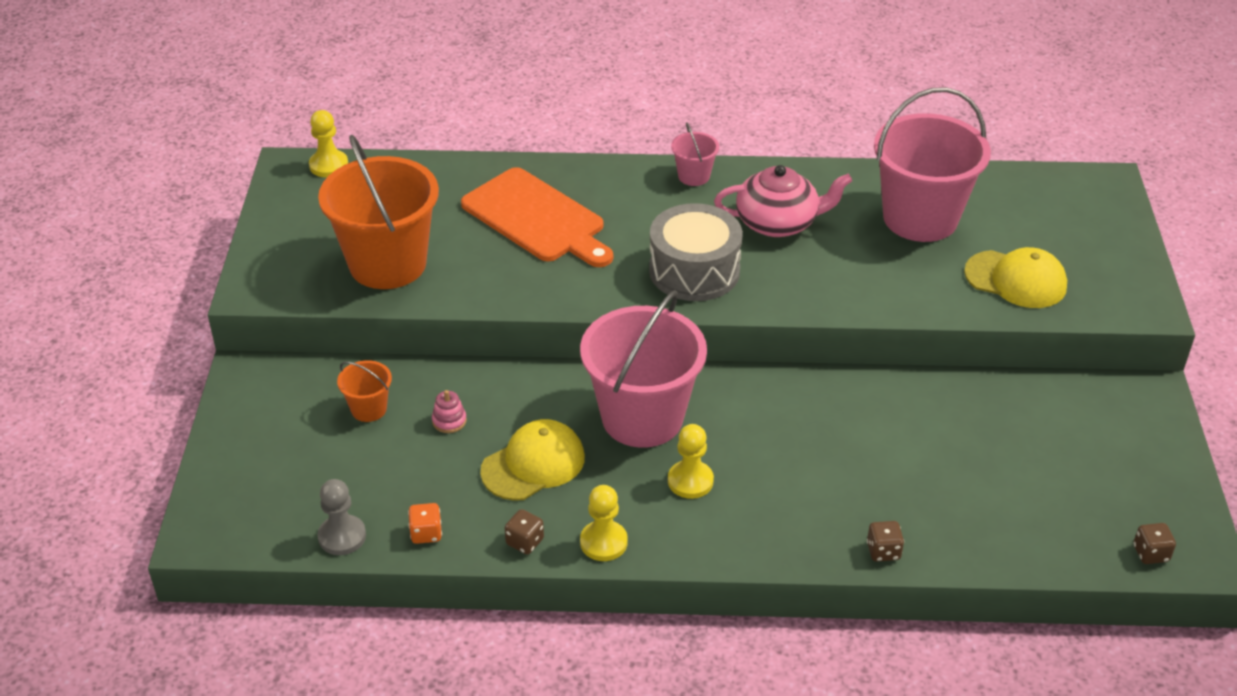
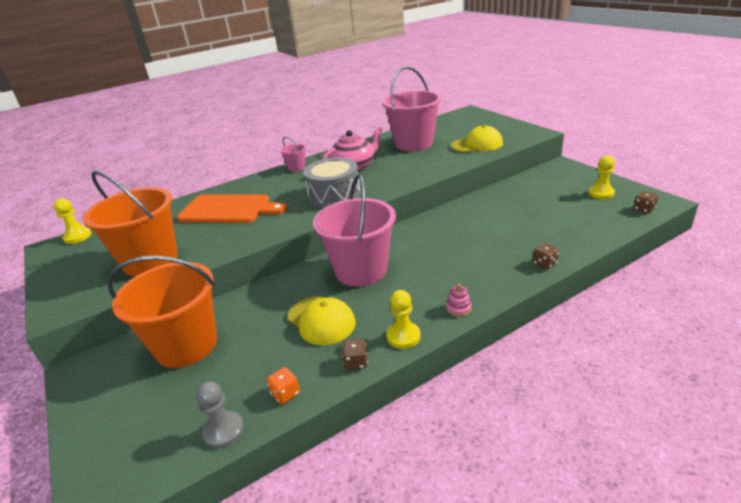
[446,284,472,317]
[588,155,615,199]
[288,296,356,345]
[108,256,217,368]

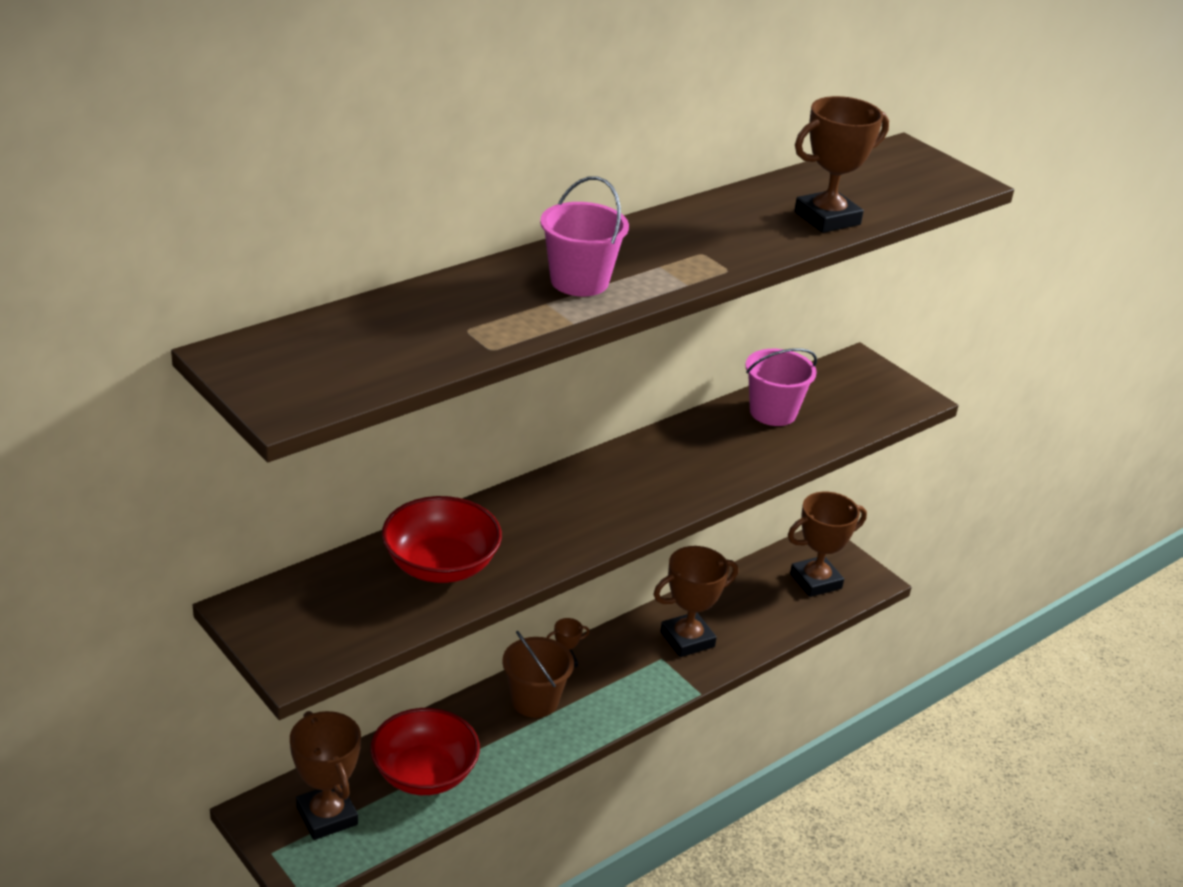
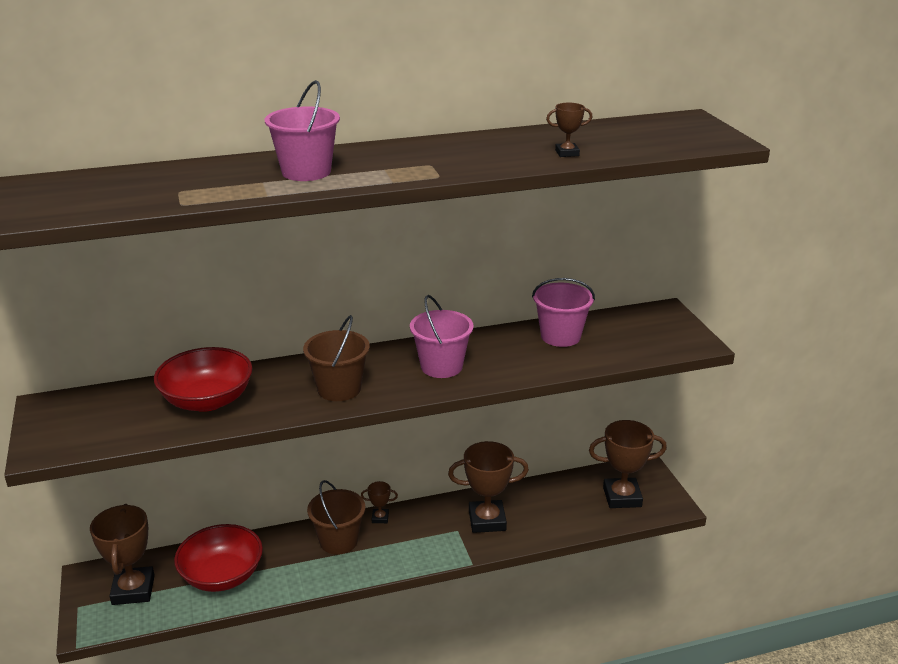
[303,315,370,401]
[410,295,474,378]
[546,103,592,157]

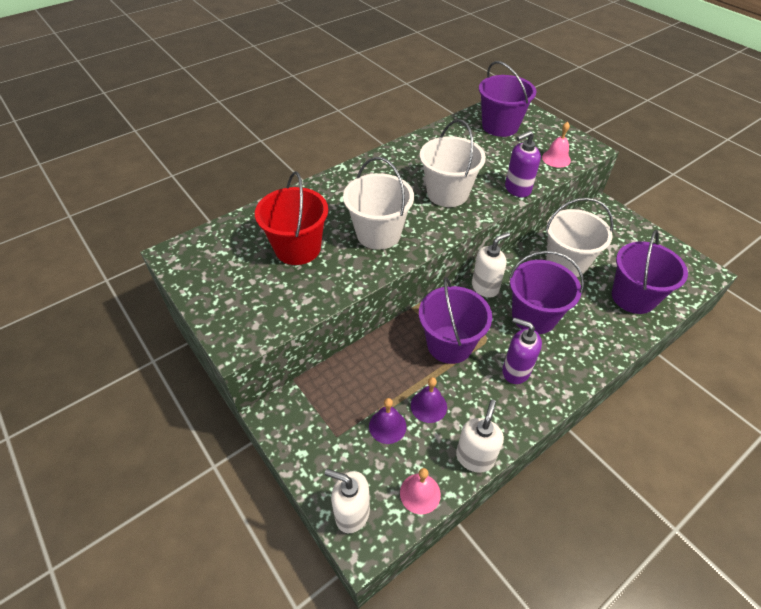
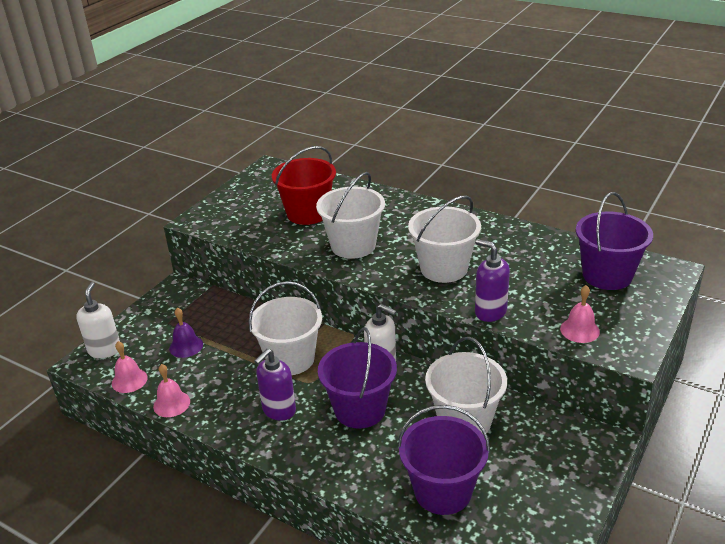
[411,377,447,423] (first image)
[153,364,190,417]
[248,281,322,375]
[254,349,296,421]

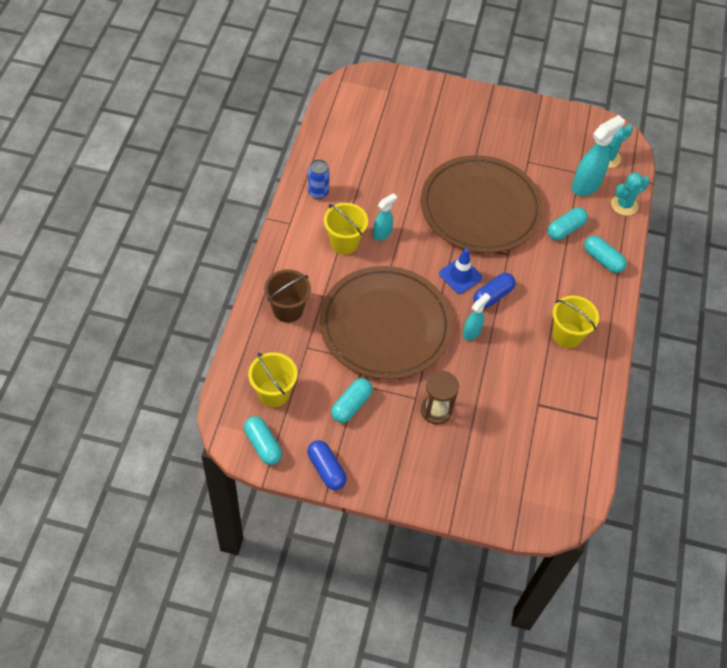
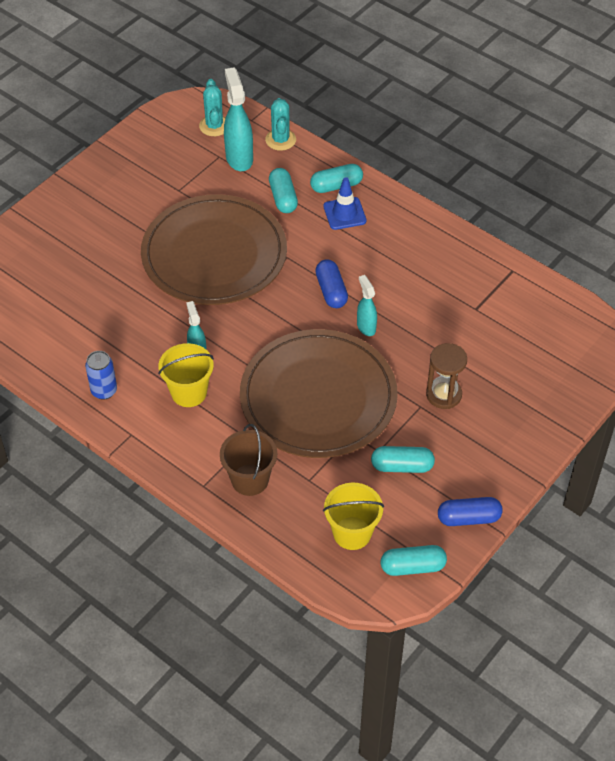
[552,296,599,348] (first image)
[323,177,366,230]
[371,446,435,473]

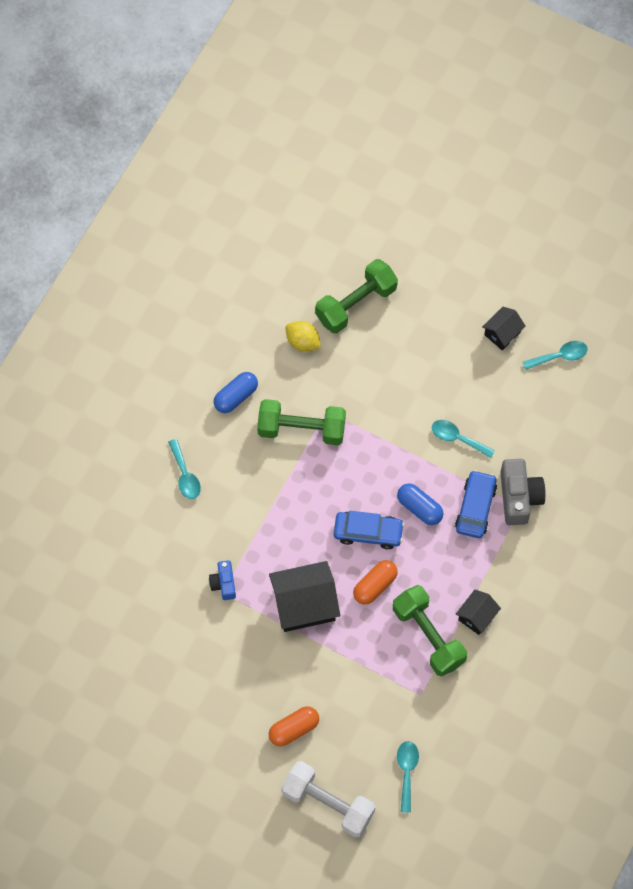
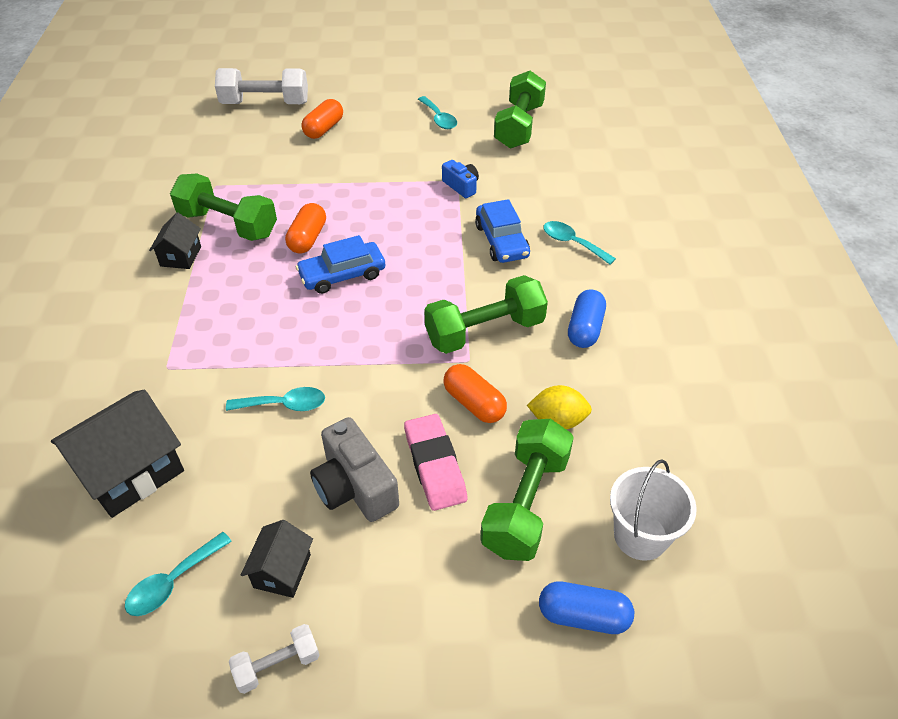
[229,624,320,694]
[404,414,467,511]
[443,364,507,423]
[494,71,546,149]
[610,459,697,561]
[51,390,184,518]
[539,581,634,634]
[418,96,457,129]
[475,199,530,263]
[310,417,399,522]

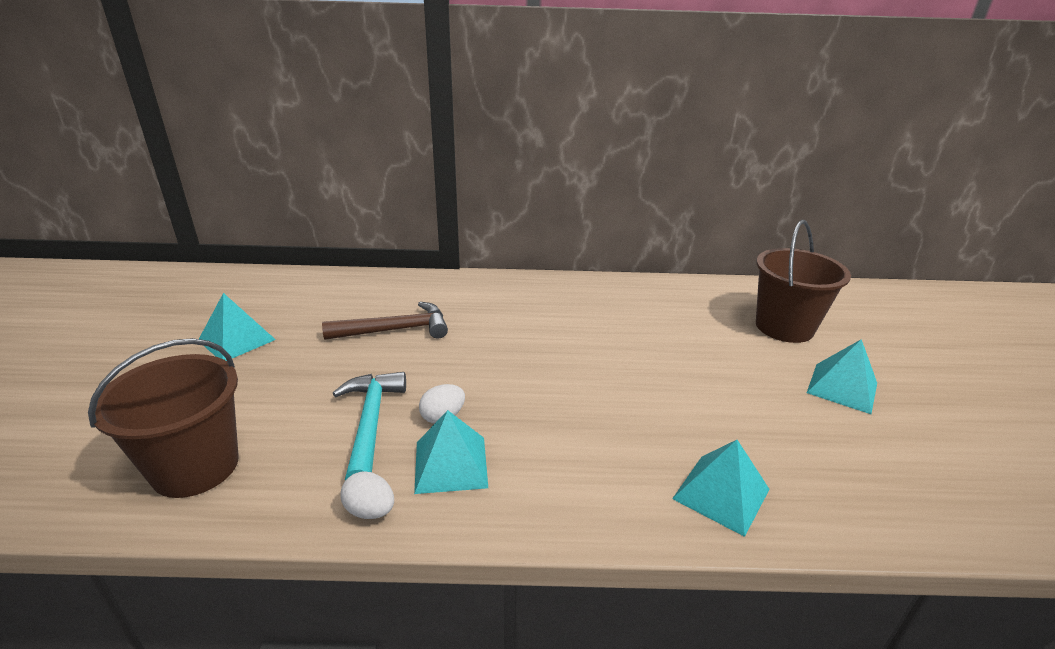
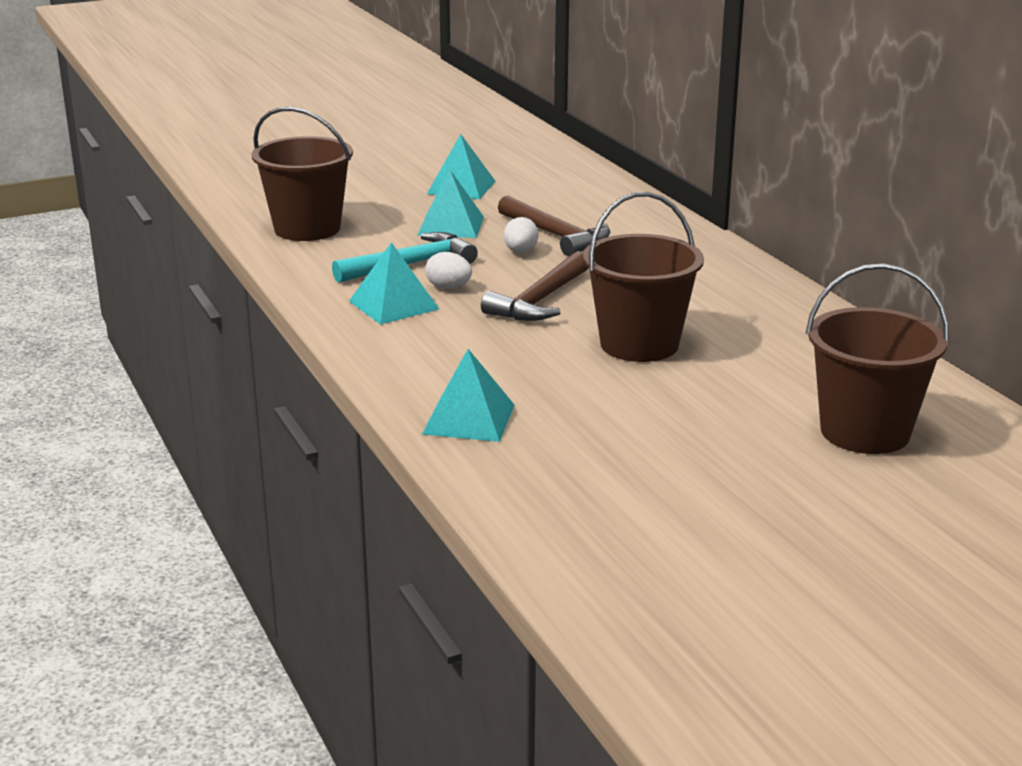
[481,251,589,321]
[583,192,704,362]
[504,217,539,253]
[417,170,484,238]

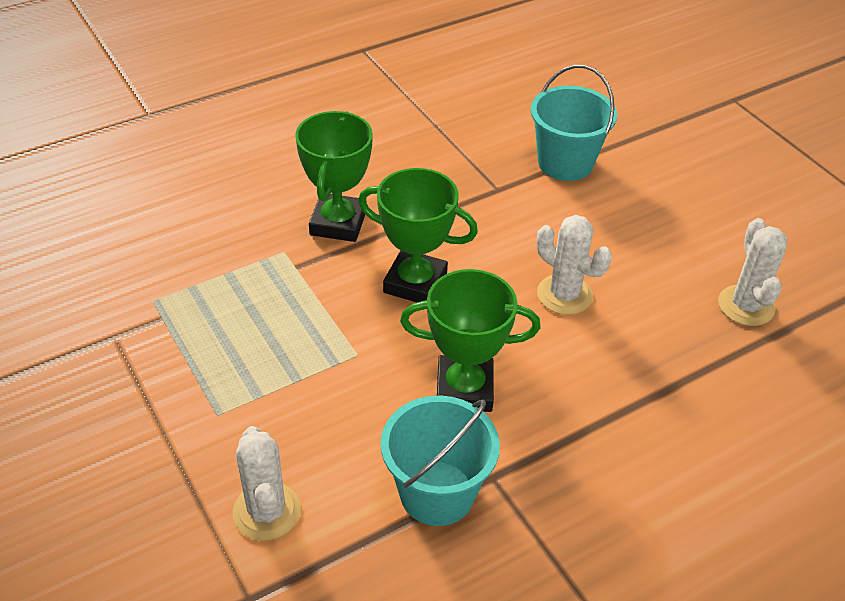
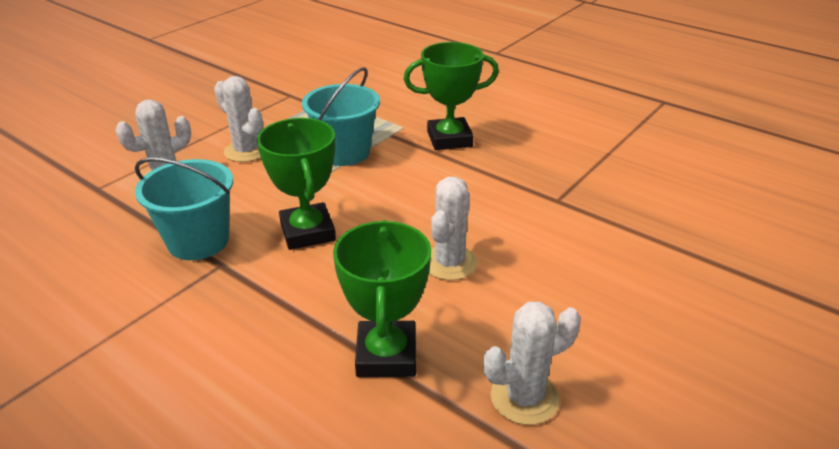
[214,76,263,162]
[333,220,431,377]
[302,67,380,166]

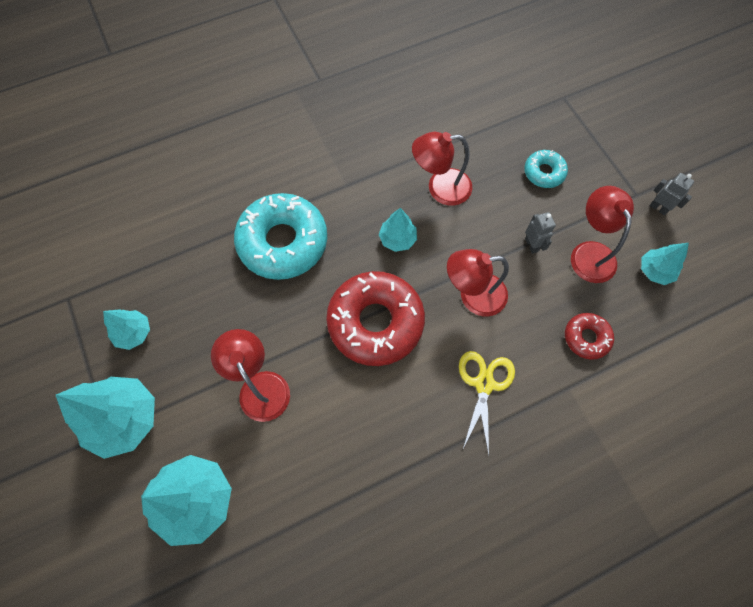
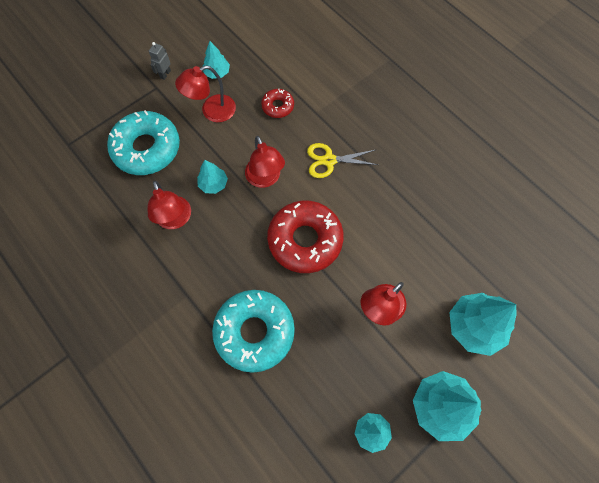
[525,212,556,254] (first image)
[197,160,228,194]
[107,110,180,175]

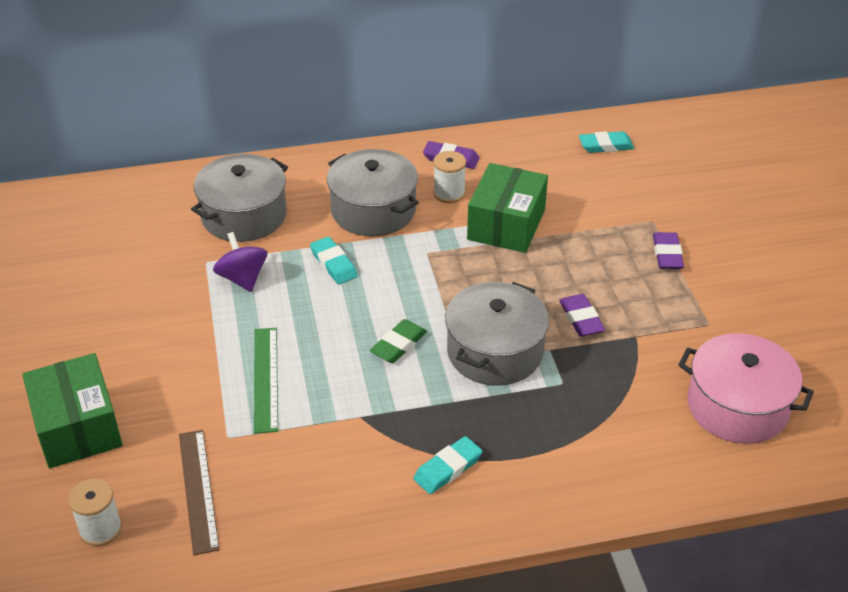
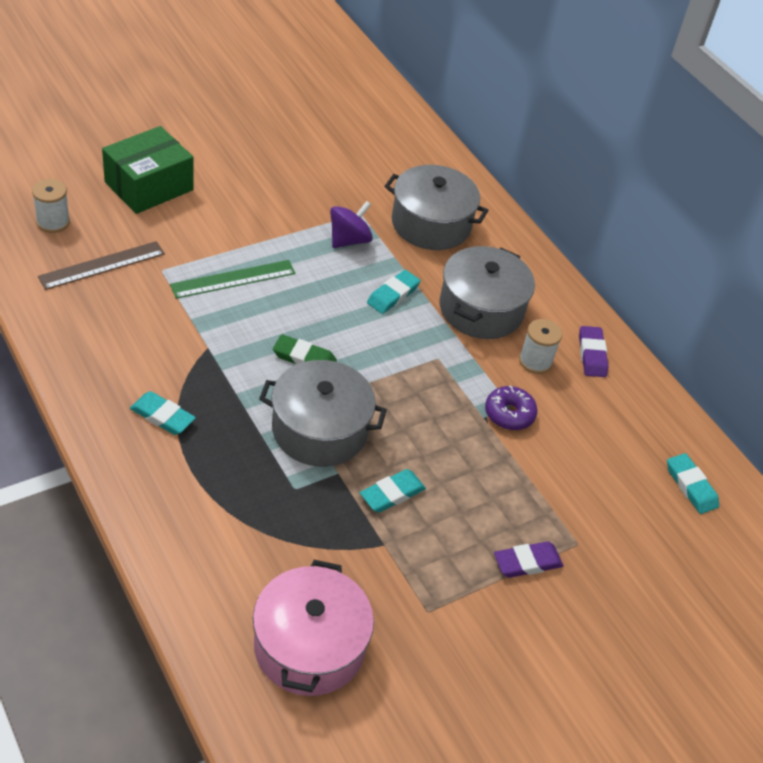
[485,385,538,430]
[360,469,426,513]

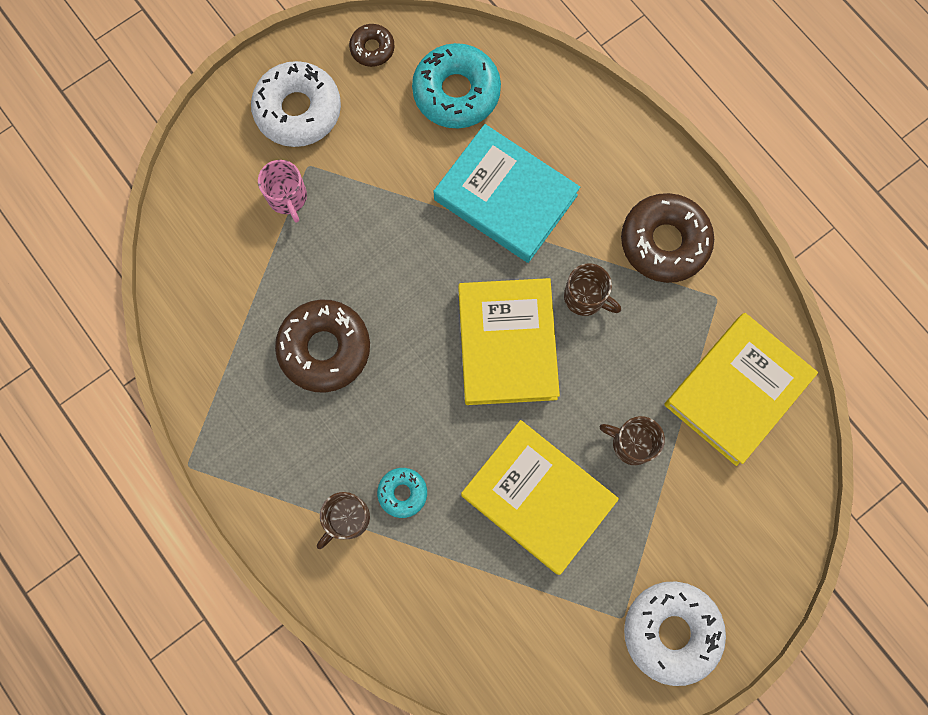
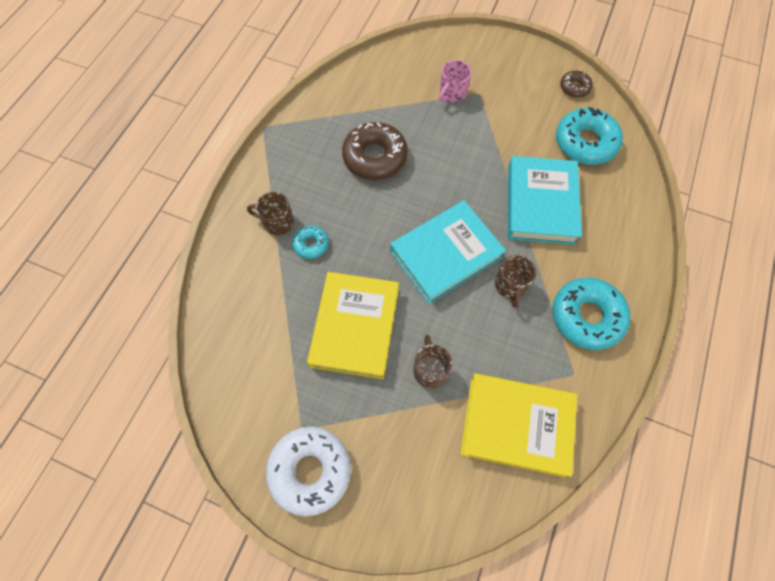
[251,61,341,147] (first image)
[390,200,506,304]
[552,277,630,350]

